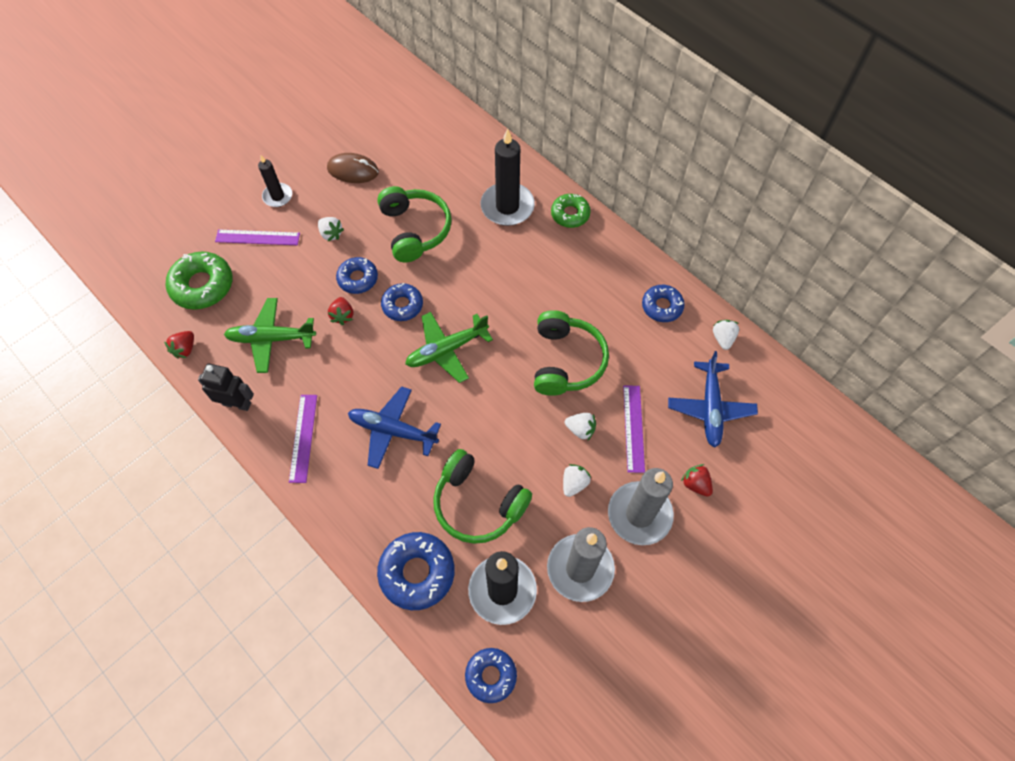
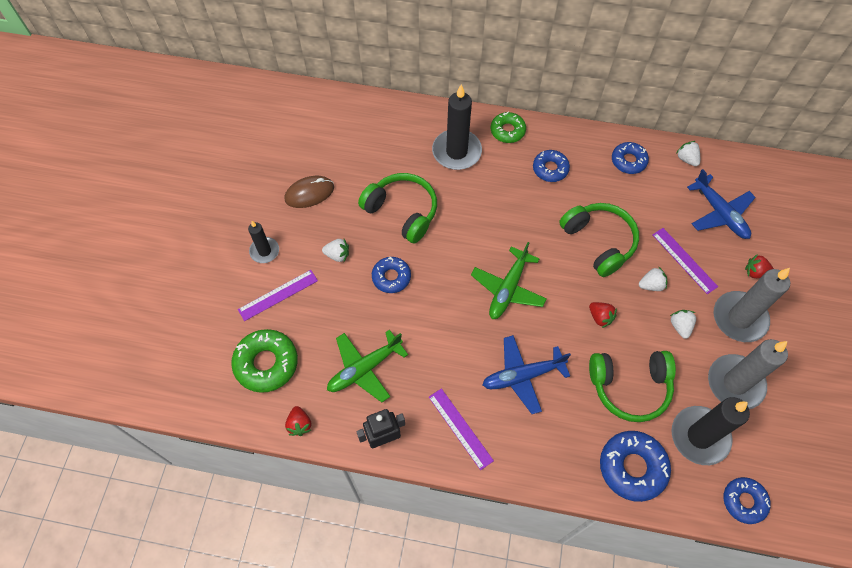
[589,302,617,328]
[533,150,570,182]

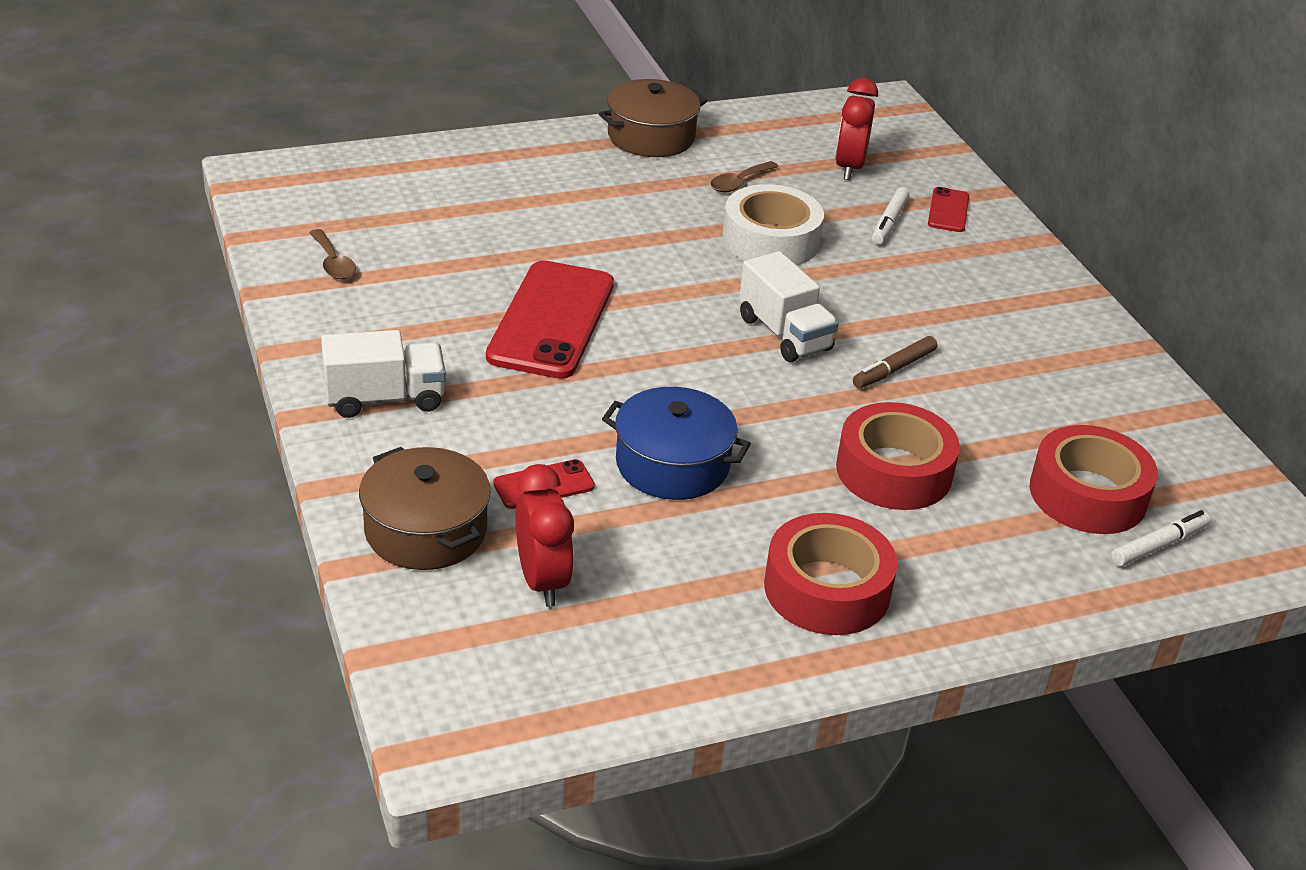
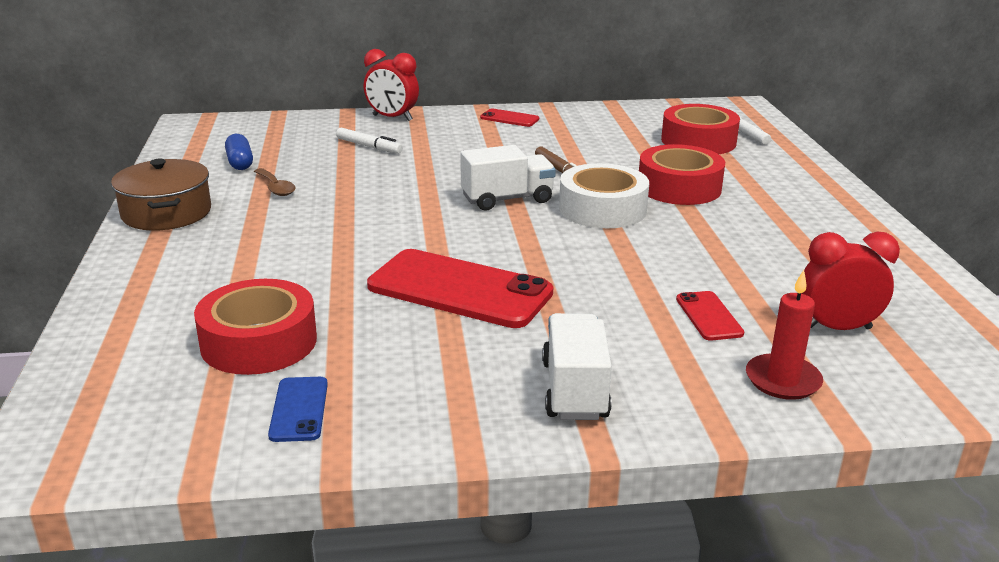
[602,387,751,500] (first image)
[225,134,253,170]
[559,163,649,228]
[194,279,317,375]
[364,49,419,121]
[480,108,539,127]
[268,377,328,442]
[746,270,823,400]

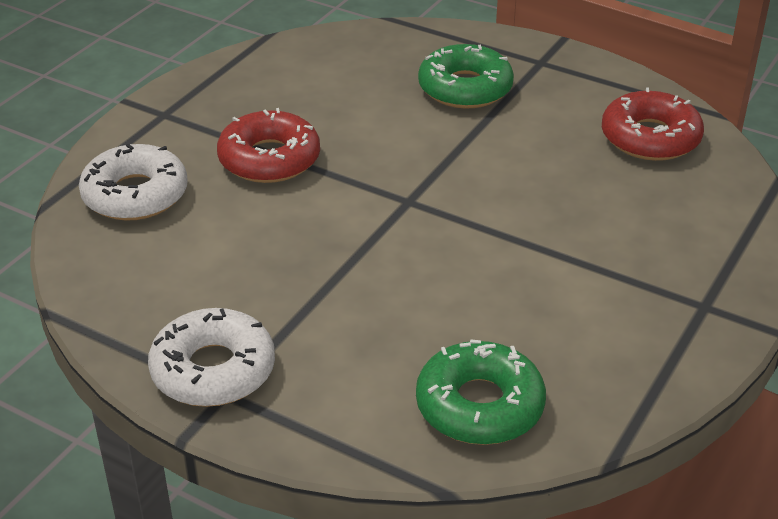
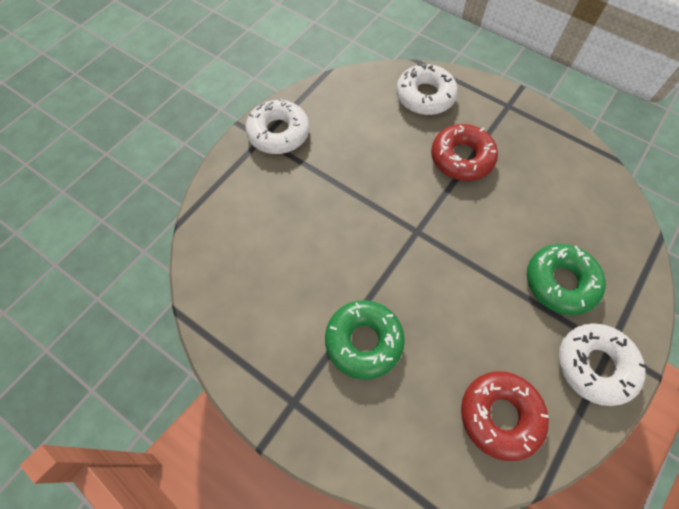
[559,323,646,406]
[325,300,405,380]

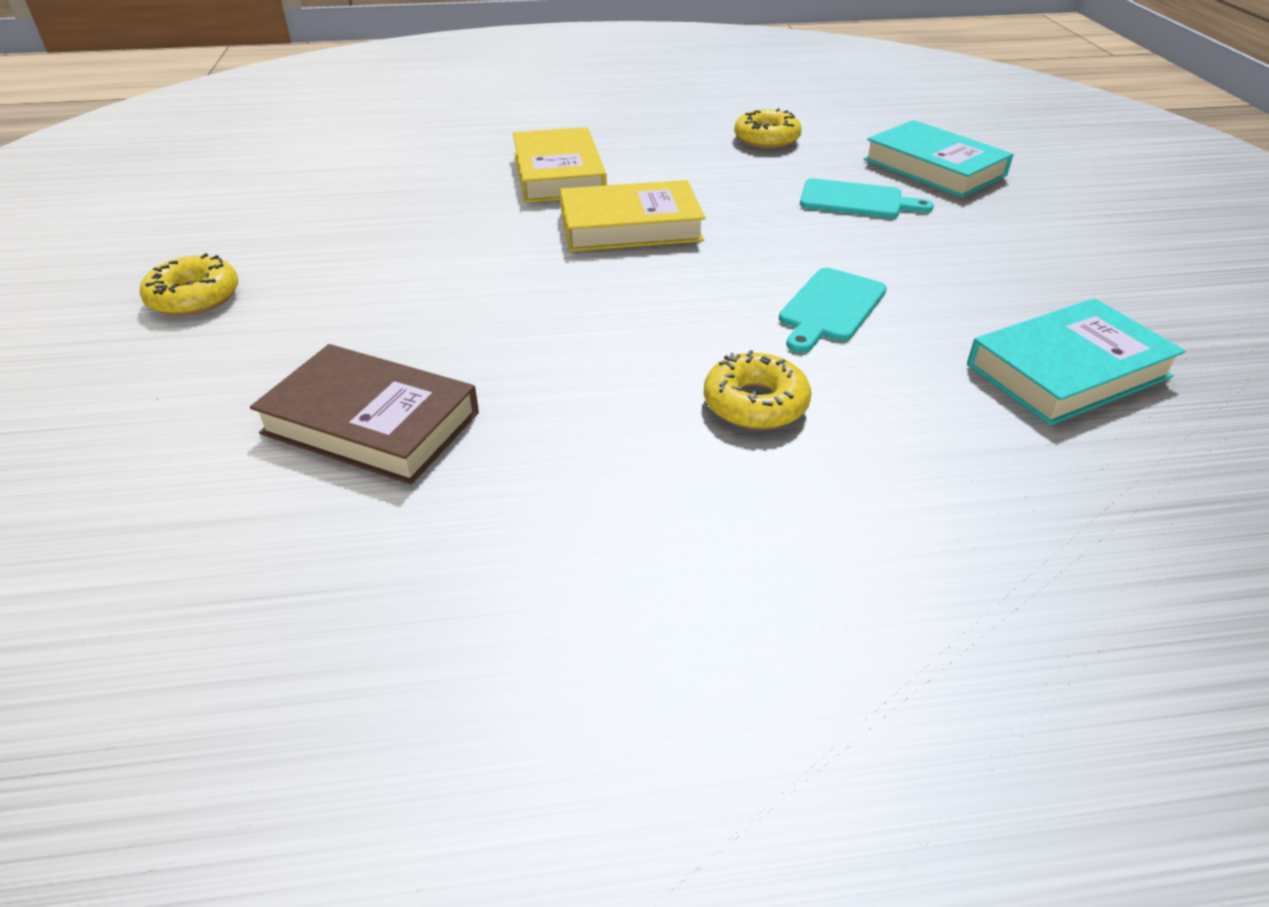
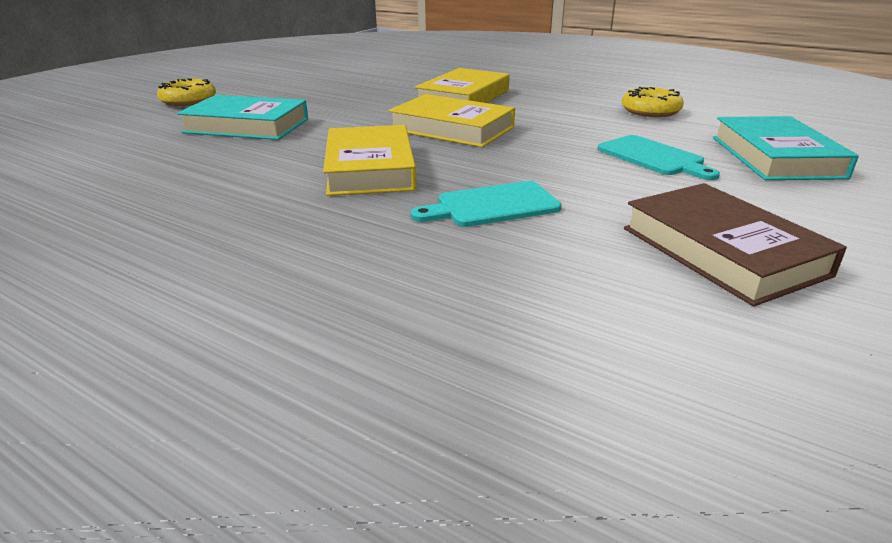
[704,350,811,430] (first image)
[323,125,417,196]
[624,183,847,306]
[177,95,308,140]

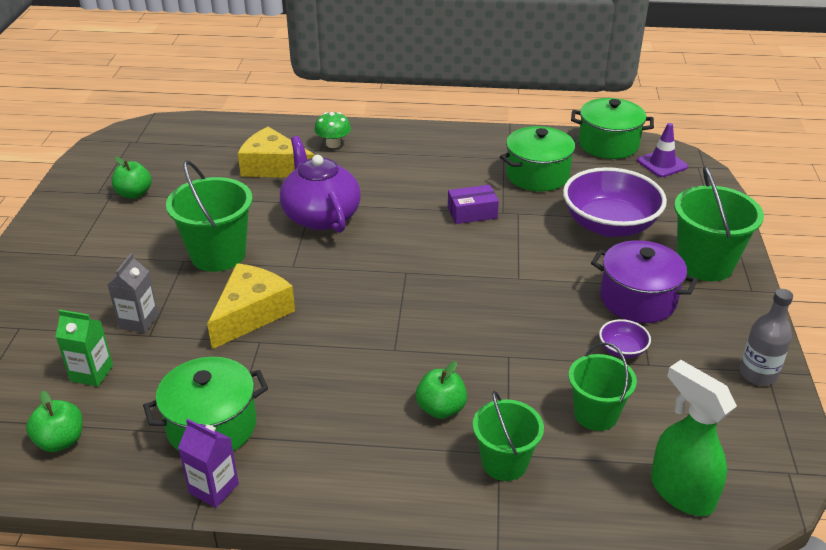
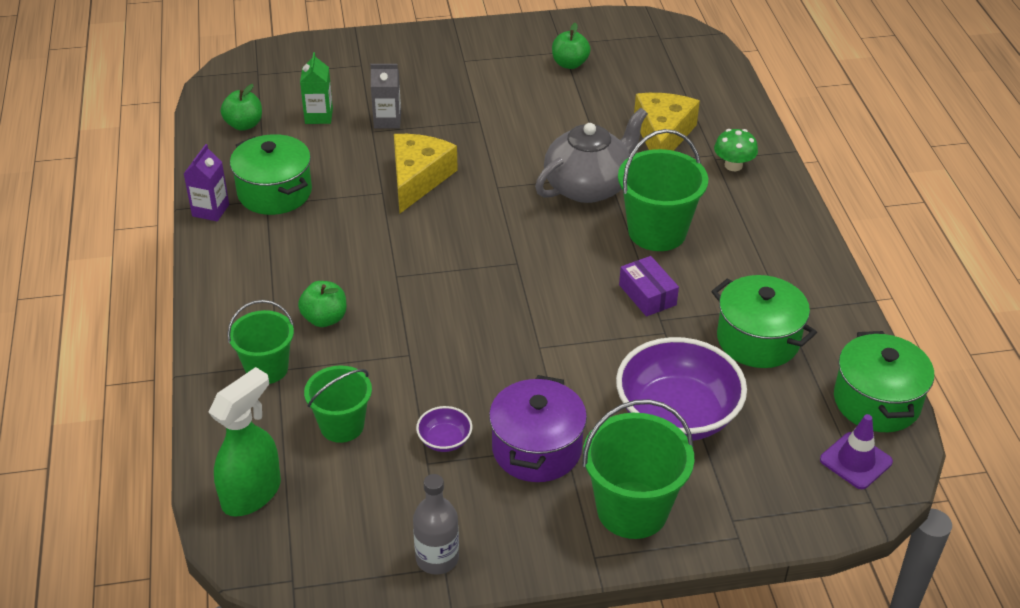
[618,129,708,251]
[535,108,648,203]
[394,134,458,214]

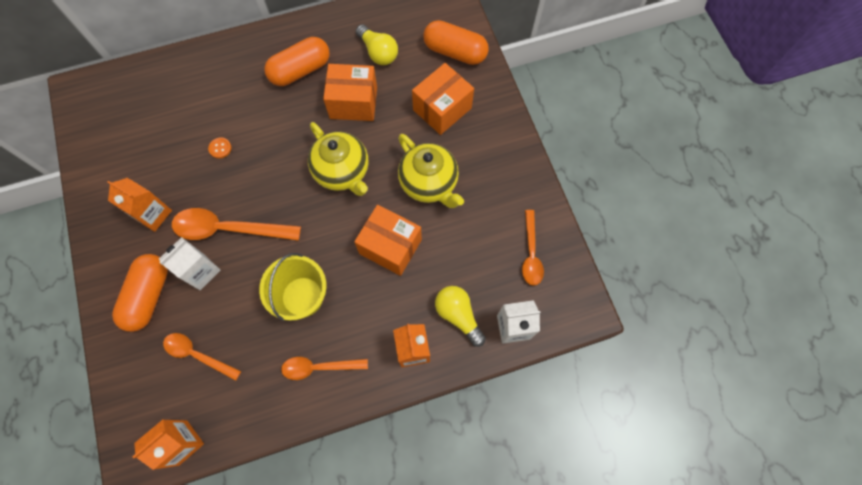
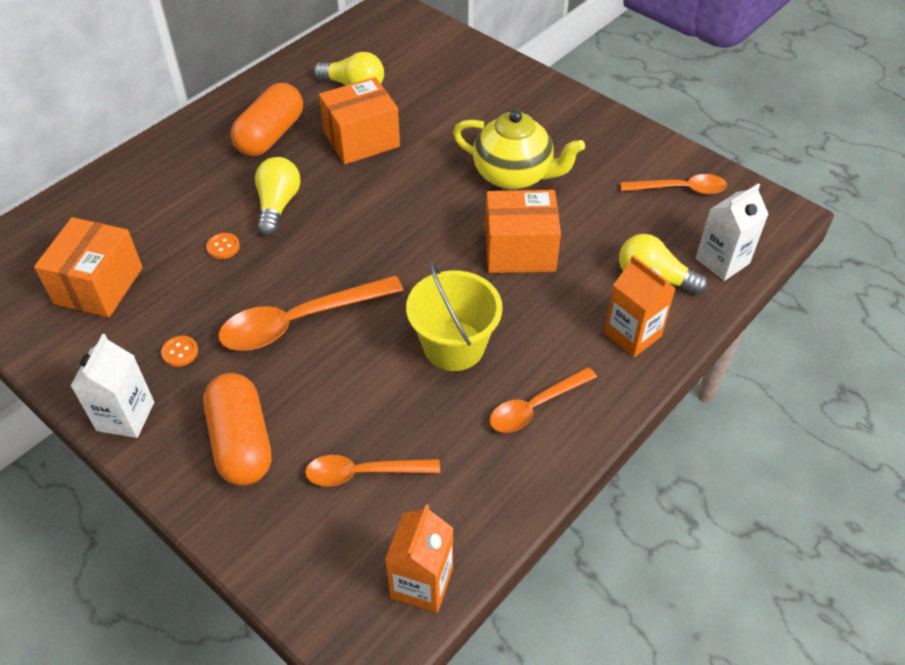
[308,122,368,196] (first image)
[423,20,489,65] (first image)
[255,157,301,236]
[71,334,154,438]
[34,217,143,318]
[161,336,198,367]
[620,174,727,194]

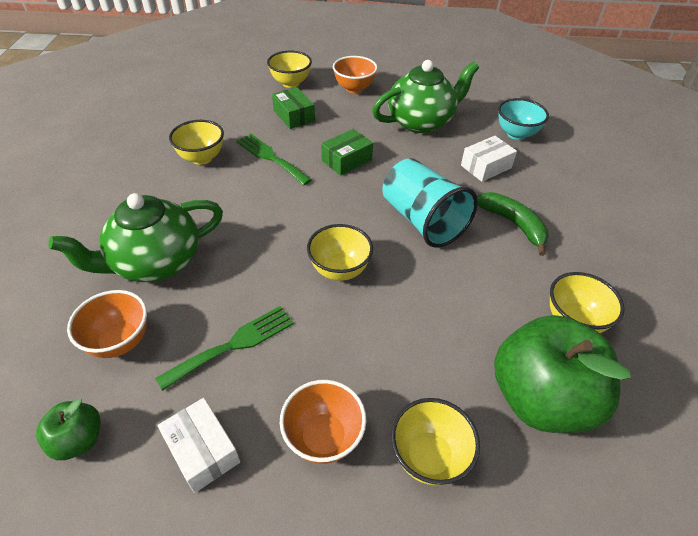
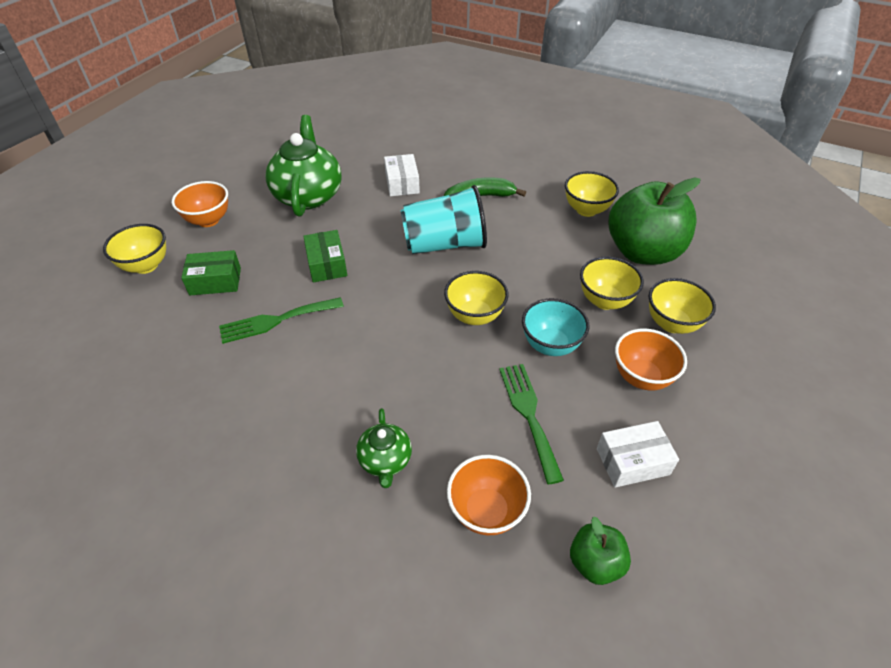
[580,256,644,310]
[522,298,590,356]
[356,408,412,488]

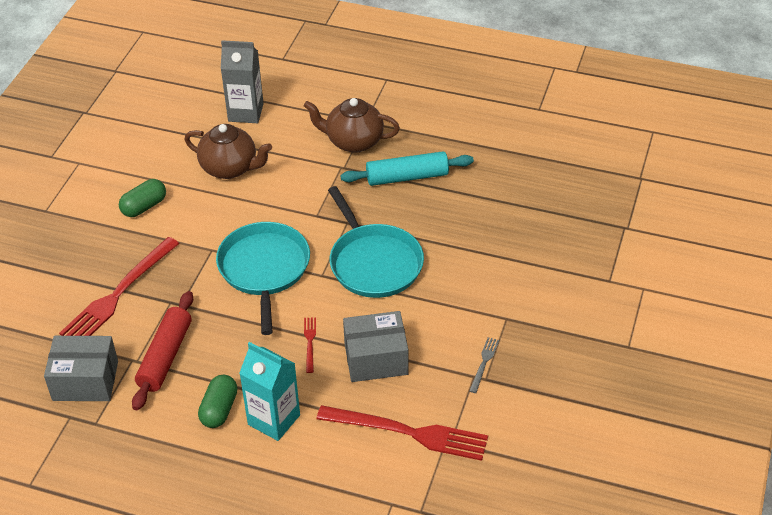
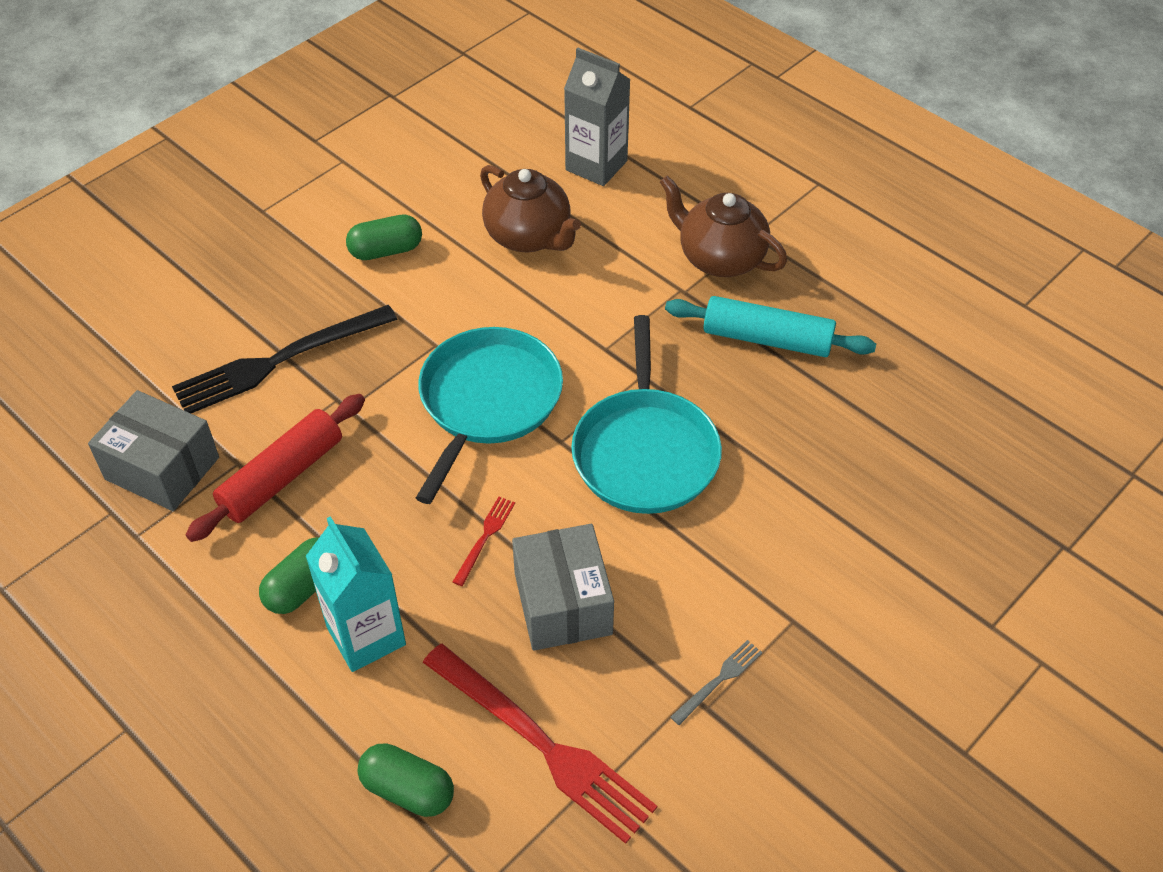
[357,743,454,817]
[172,305,398,413]
[512,524,614,651]

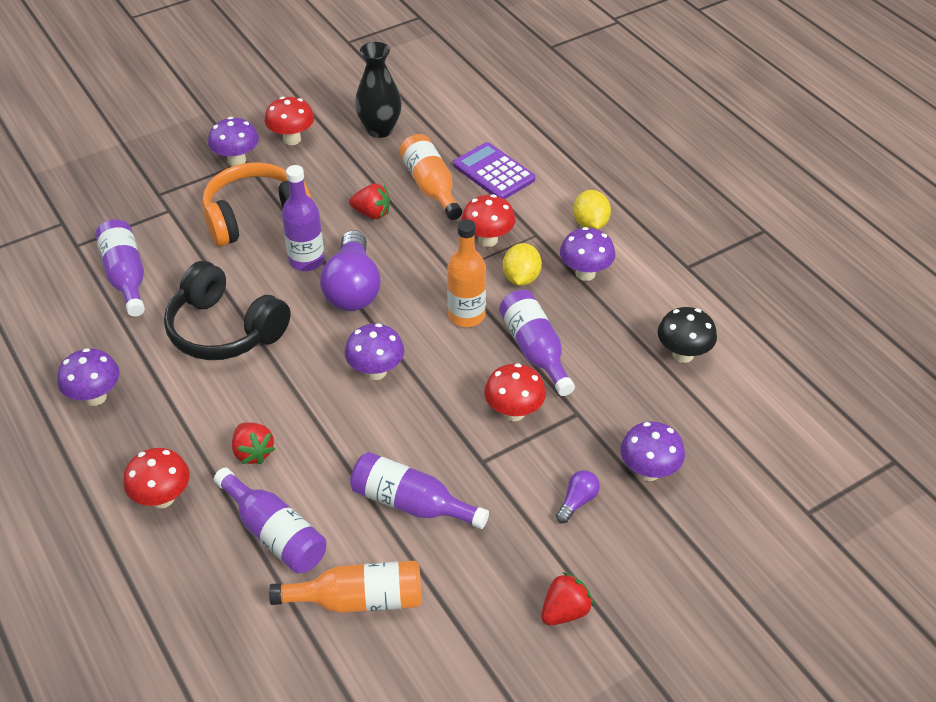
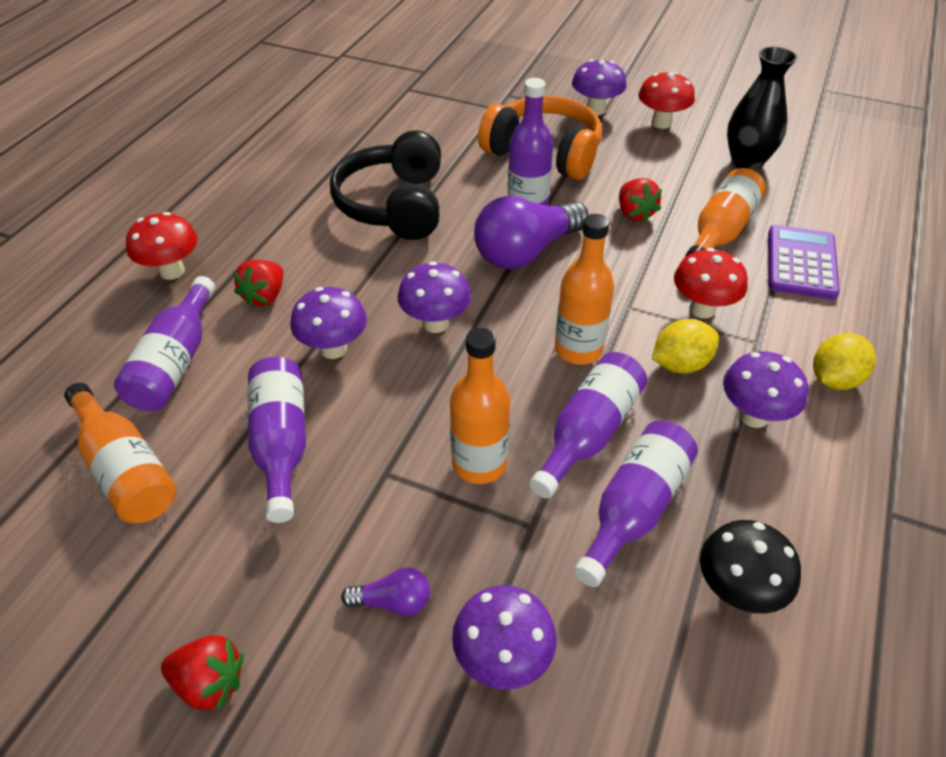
[290,287,367,359]
[574,421,698,587]
[450,328,510,484]

